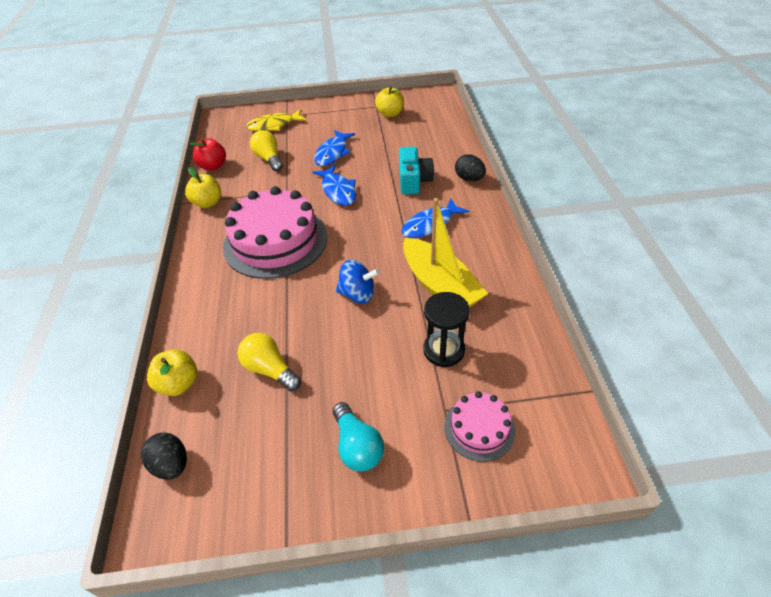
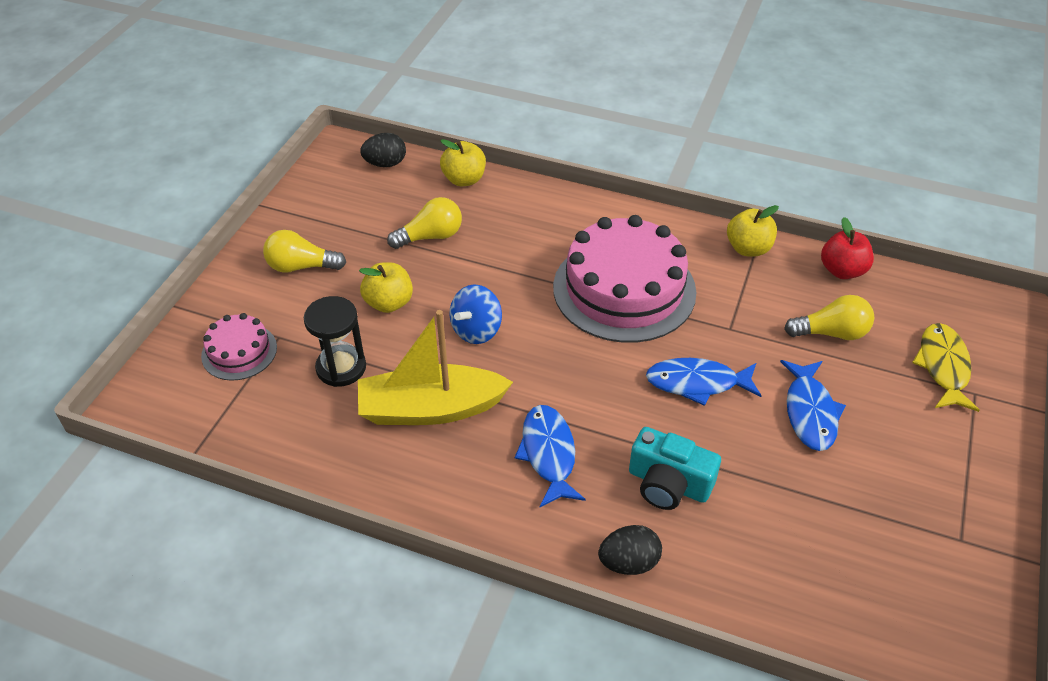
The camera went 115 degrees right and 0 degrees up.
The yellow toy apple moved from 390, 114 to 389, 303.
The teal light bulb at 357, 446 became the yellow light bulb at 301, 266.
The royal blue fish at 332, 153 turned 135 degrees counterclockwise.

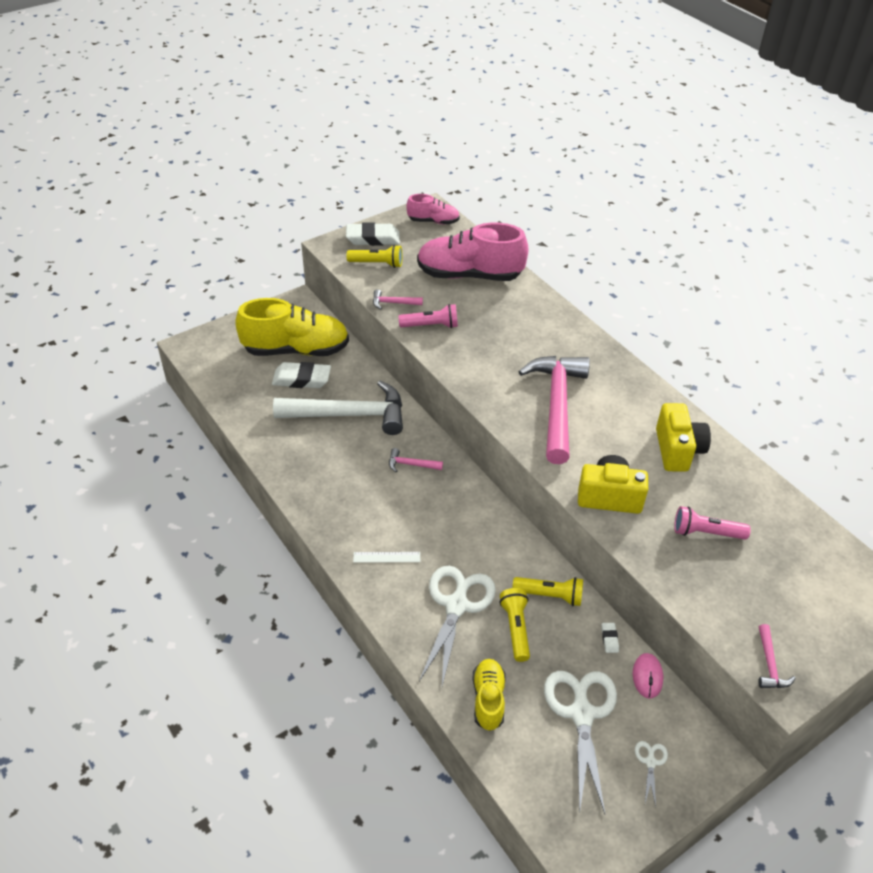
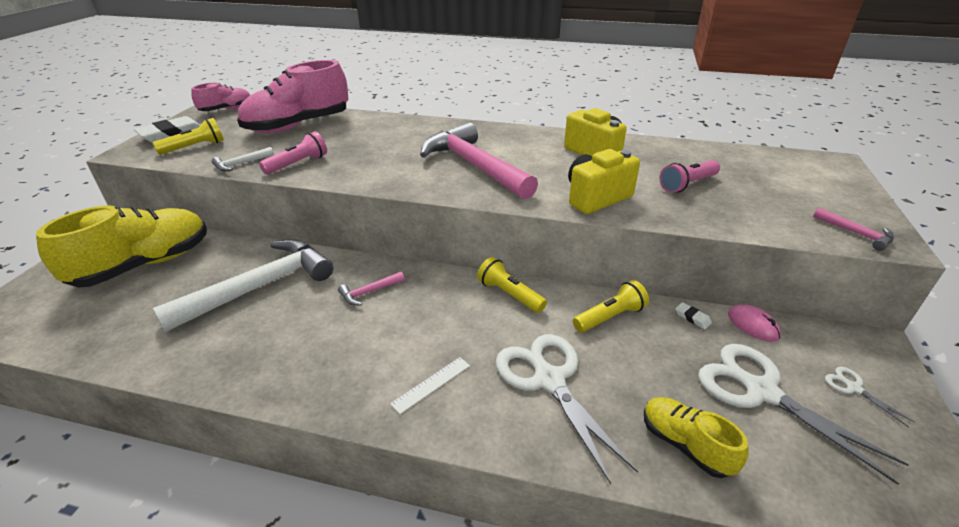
The camera went 40 degrees left and 10 degrees down.
The pure white eraser at 301, 379 disappeared.
The yellow pocket torch moved from 515, 628 to 509, 295.
The pink hammer at 393, 303 became the pure white hammer at 241, 164.

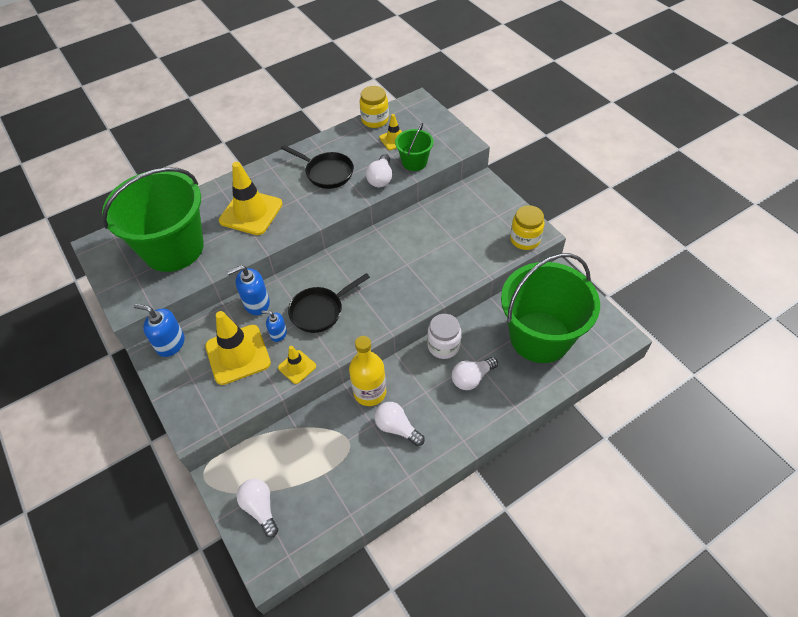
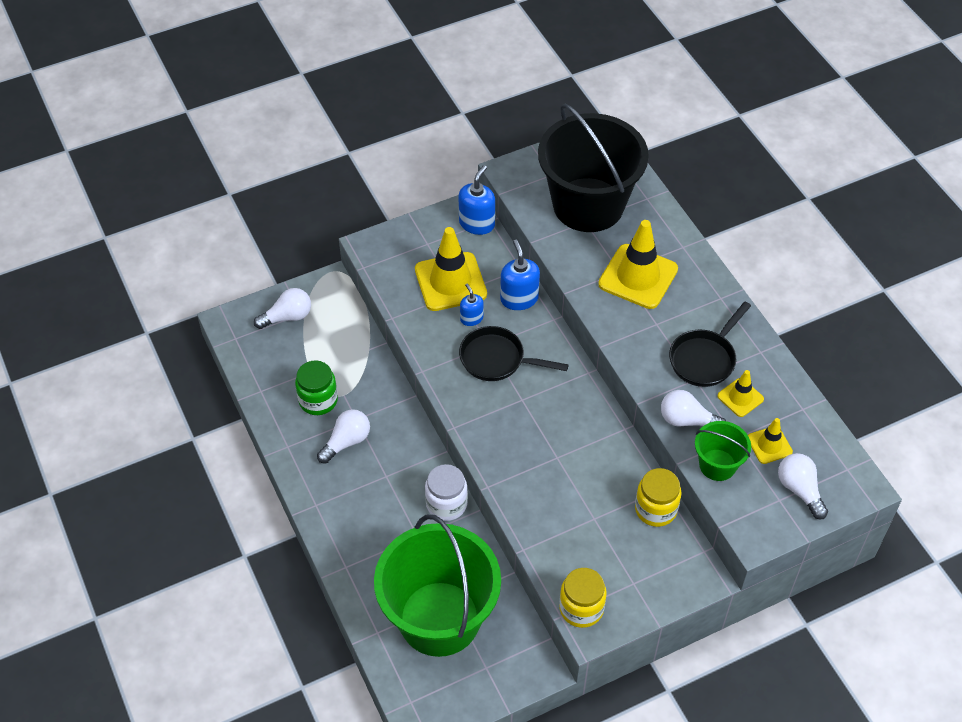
The camera went 95 degrees right and 0 degrees up.
The yellow bottle at 370, 392 disappeared.
The green jam jar at 318, 400 appeared.
The yellow safety cone moved from 297, 367 to 740, 397.
The yellow jam jar moved from 375, 120 to 655, 509.
The pure white light bulb moved from 471, 378 to 799, 490.
The green pail at 173, 248 became the jet-black pail at 588, 205.
The royal blue pump bottle at 278, 334 turned 45 degrees counterclockwise.
The jet-black frying pan at 320, 311 turned 45 degrees counterclockwise.

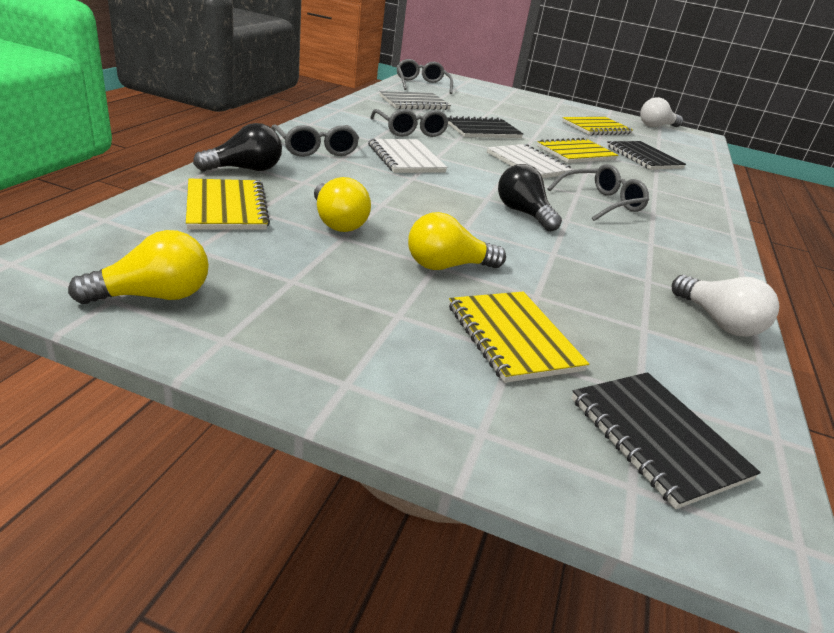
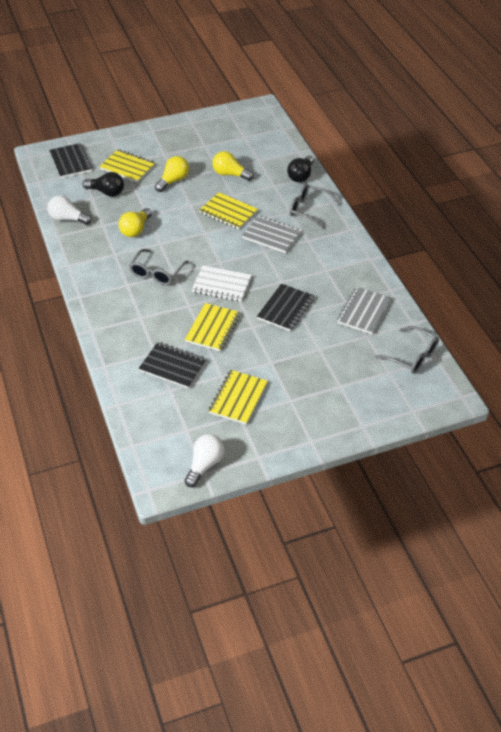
The camera went 145 degrees right and 15 degrees up.
The grey glasses at 410, 131 disappeared.
The yellow light bulb moved from 154, 296 to 135, 230.
The yellow notebook moved from 226, 207 to 228, 212.
The jet-black light bulb moved from 523, 213 to 106, 192.
The pure white notebook at 405, 158 became the grey notebook at 271, 236.
The jet-black notebook at 657, 438 turned 45 degrees clockwise.

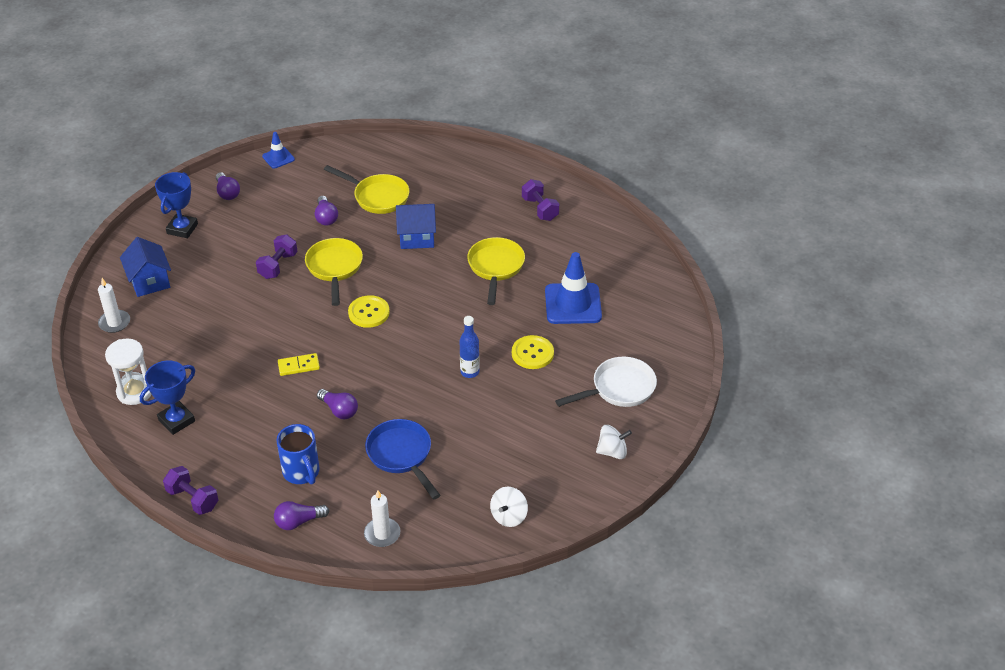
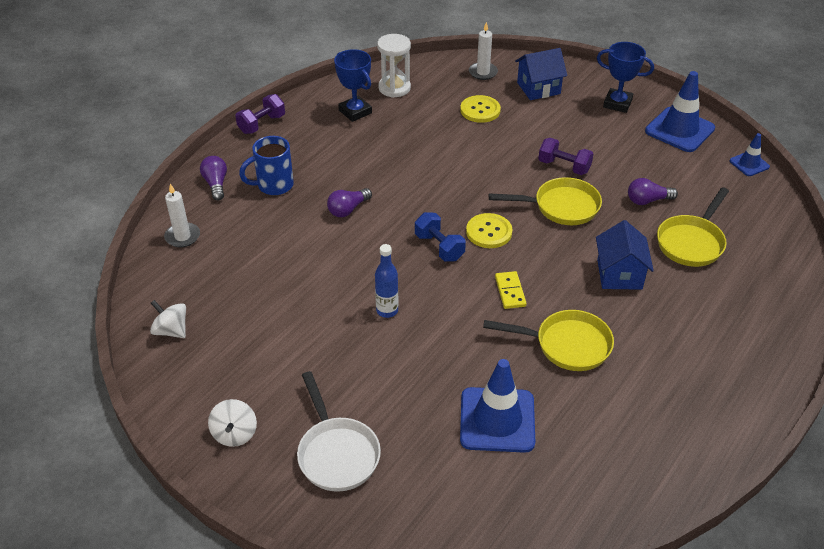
The camera went 95 degrees right and 0 degrees up.
The royal blue frying pan at 401, 455 disappeared.
The royal purple dumbbell at 540, 209 disappeared.
The royal blue dumbbell at 439, 247 appeared.
The yellow domino tile moved from 298, 366 to 510, 291.
The yellow sewing button moved from 532, 353 to 480, 110.
The royal purple light bulb at 227, 193 was replaced by the royal blue safety cone at 679, 130.

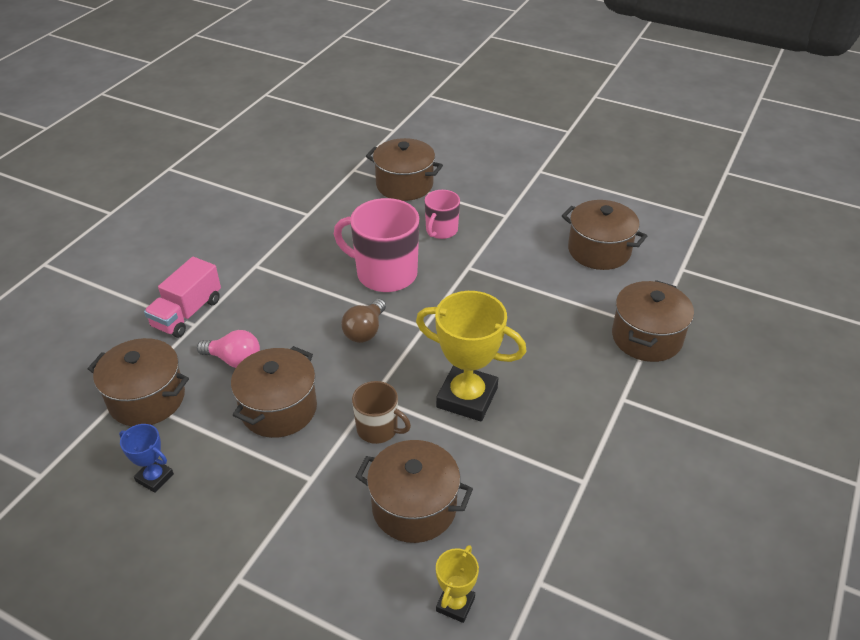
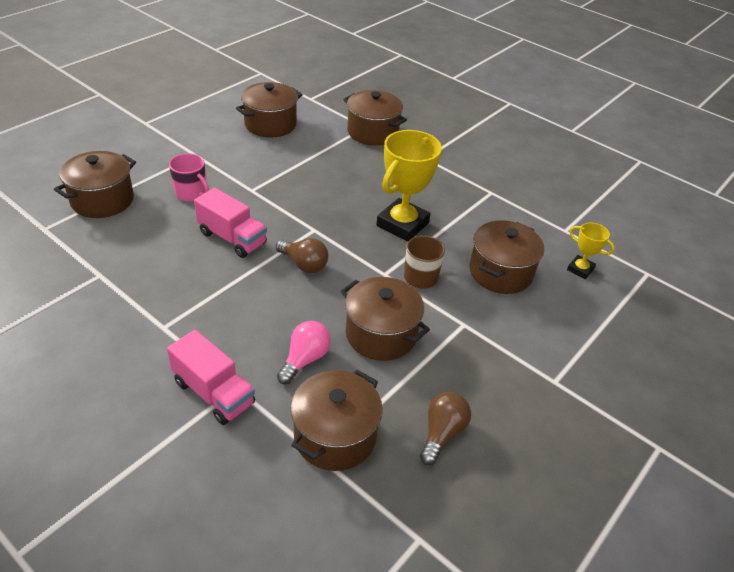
The camera went 80 degrees left and 0 degrees up.
The royal blue trophy at 154, 477 was replaced by the dark brown light bulb at 442, 433.
The pink mug at 385, 273 was replaced by the pink lorry at 232, 238.

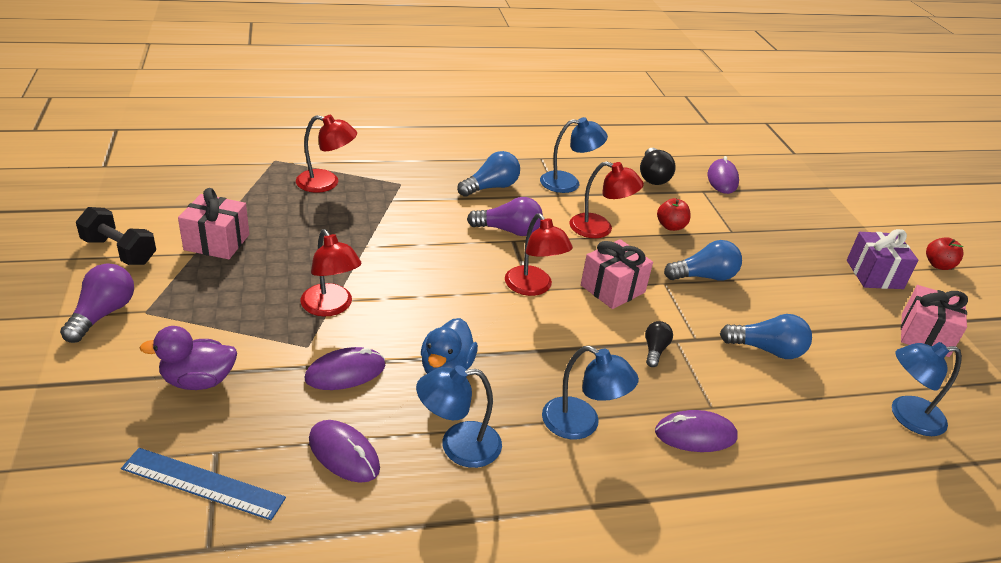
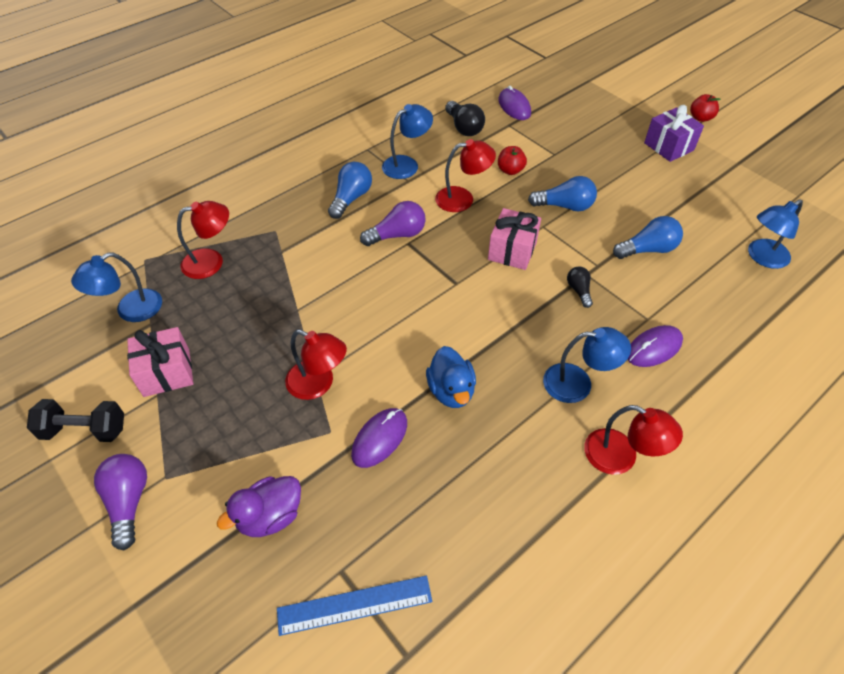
The camera went 25 degrees left and 15 degrees up.
The royal purple mouse at 344, 454 disappeared.
The pink present at 924, 335 disappeared.
The royal blue lamp moved from 458, 446 to 130, 310.
The crimson lamp moved from 533, 287 to 621, 457.
The royal blue light bulb at 704, 276 turned 45 degrees clockwise.

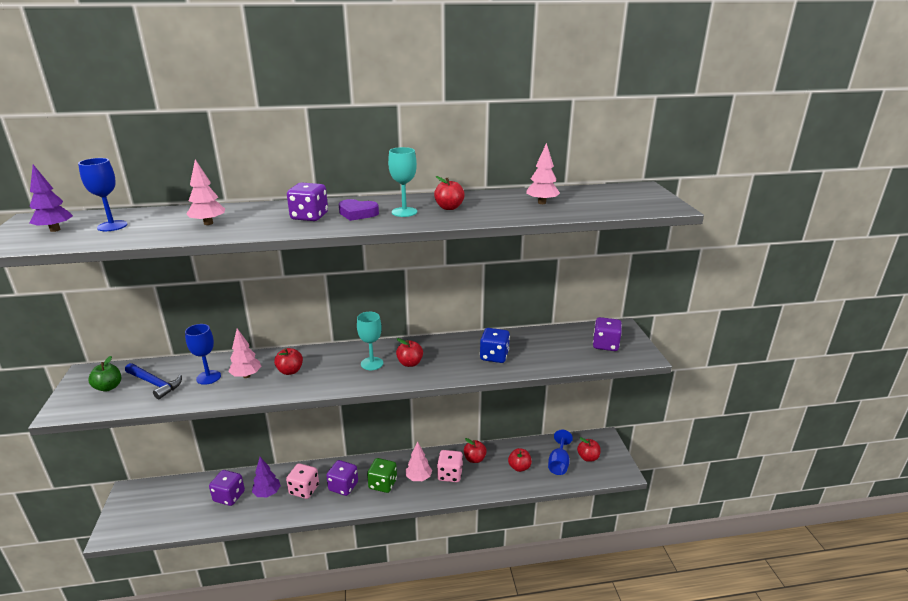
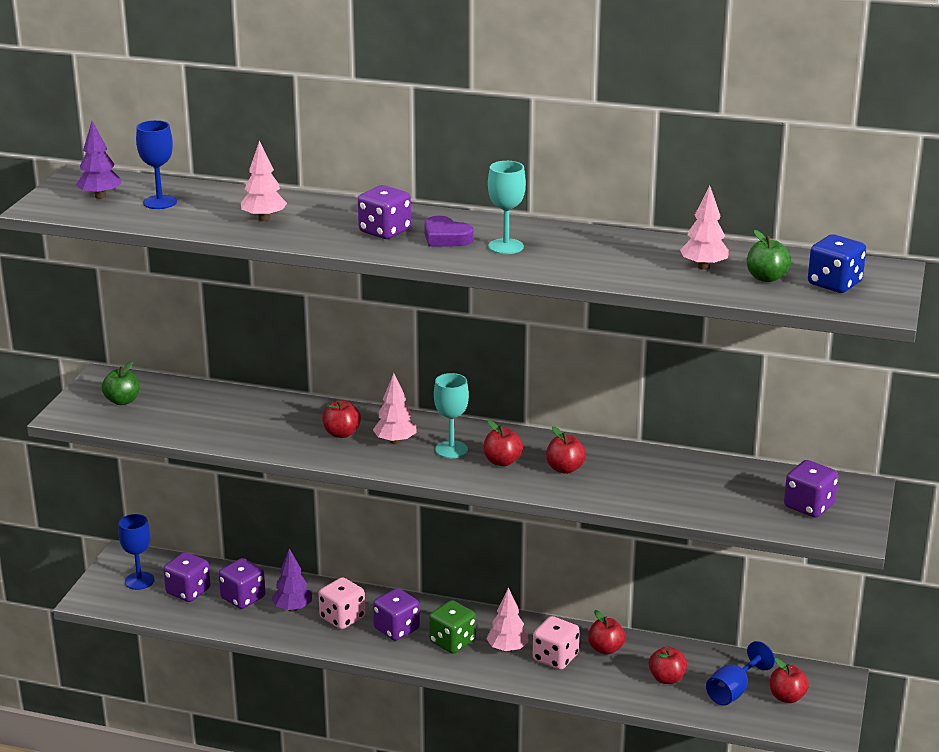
The camera went 25 degrees right and 0 degrees up.
The royal blue hammer at 155, 383 disappeared.
The royal purple game die at 188, 591 appeared.
The green toy apple at 766, 278 appeared.
The royal blue chalice moved from 208, 377 to 139, 581.
The pink tree moved from 246, 376 to 395, 441.
The crimson toy apple moved from 449, 208 to 565, 468.
The royal blue game die moved from 494, 356 to 834, 284.

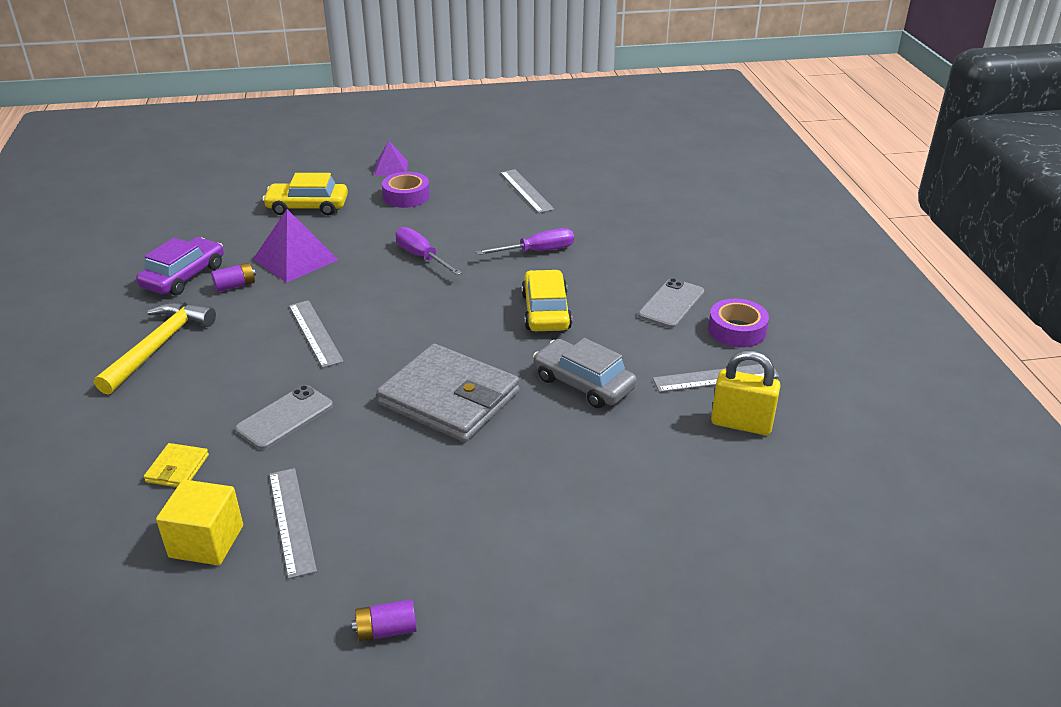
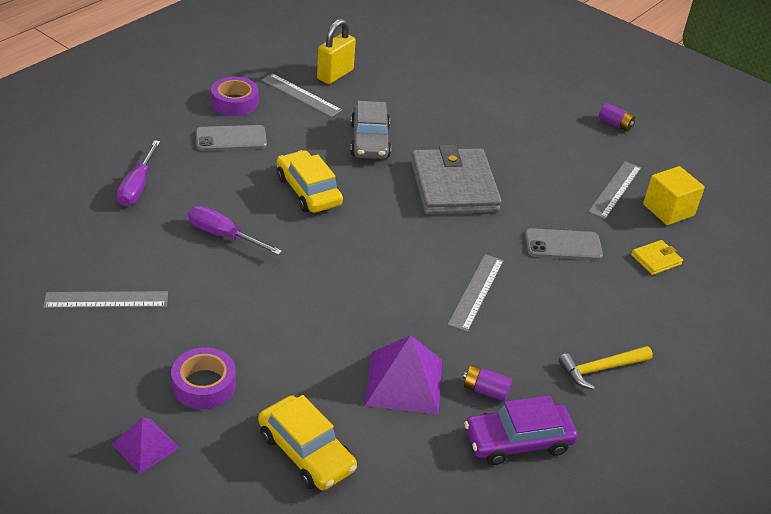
The camera went 135 degrees left and 5 degrees up.
The royal purple hand screwdriver moved from 421, 257 to 137, 186.
The grey measuring stick at 526, 191 turned 60 degrees clockwise.
The yellow car at 546, 311 turned 105 degrees clockwise.
The yellow padlock at 741, 424 turned 60 degrees clockwise.
The yellow hammer at 158, 346 changed to 0.66 times the size.

